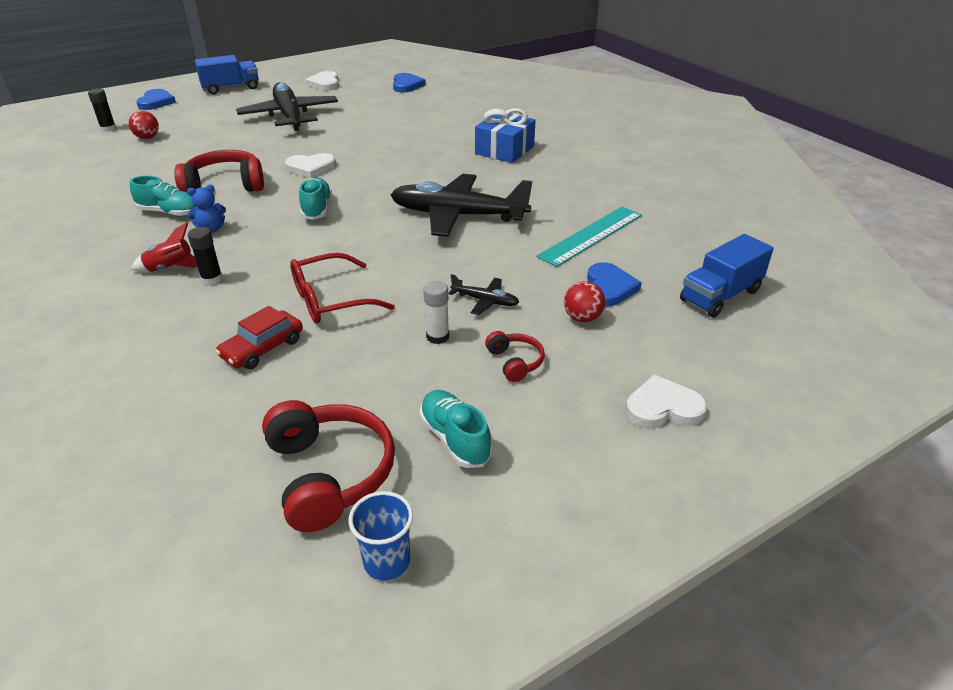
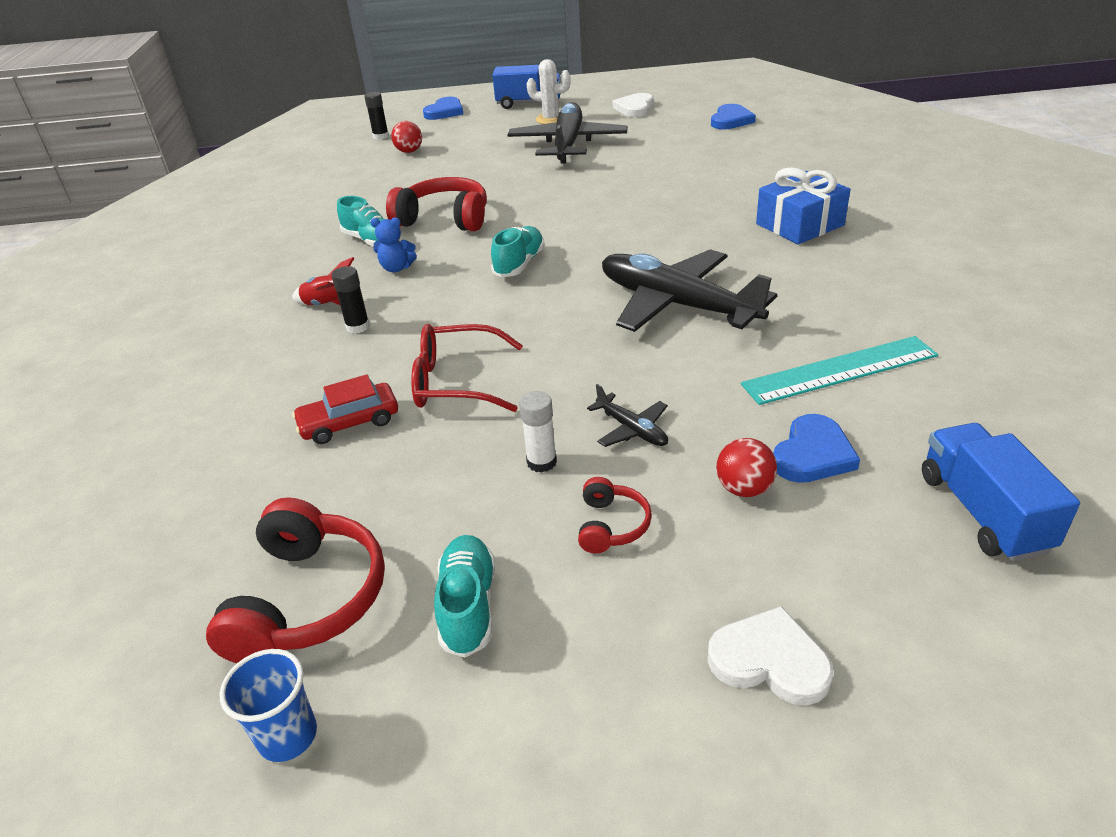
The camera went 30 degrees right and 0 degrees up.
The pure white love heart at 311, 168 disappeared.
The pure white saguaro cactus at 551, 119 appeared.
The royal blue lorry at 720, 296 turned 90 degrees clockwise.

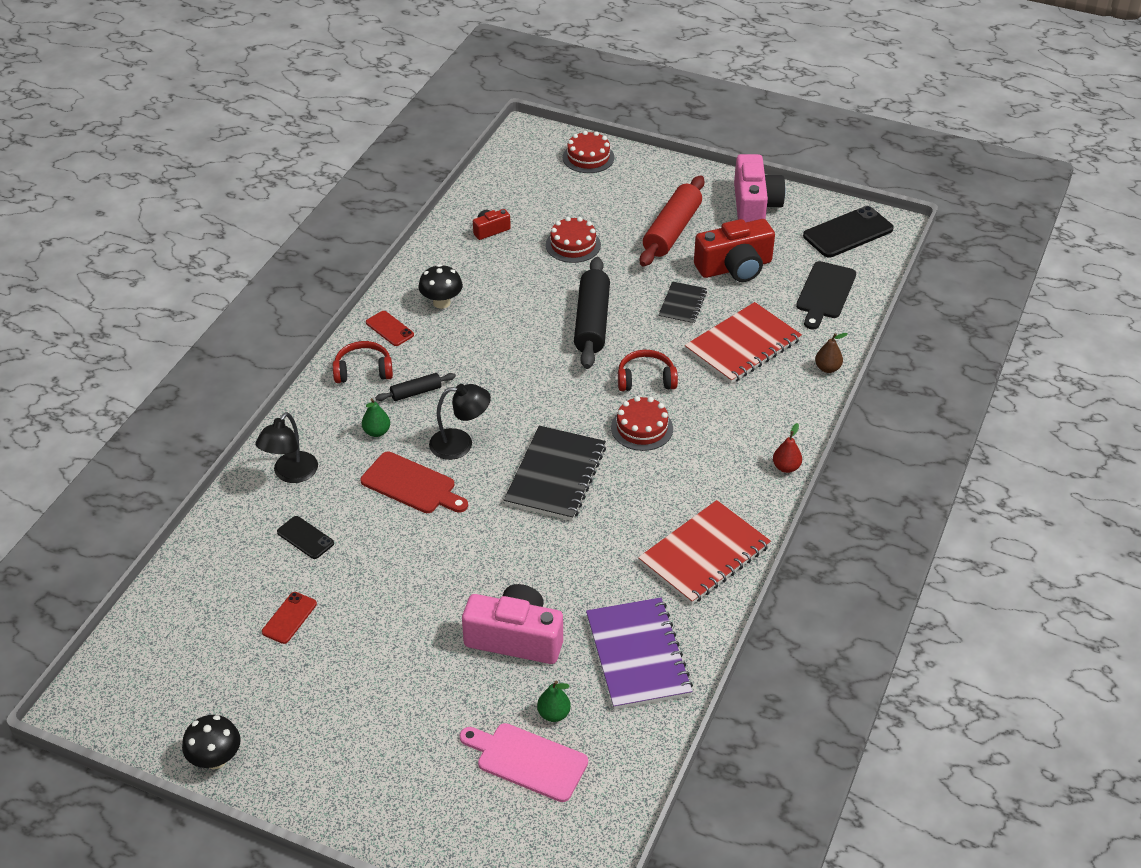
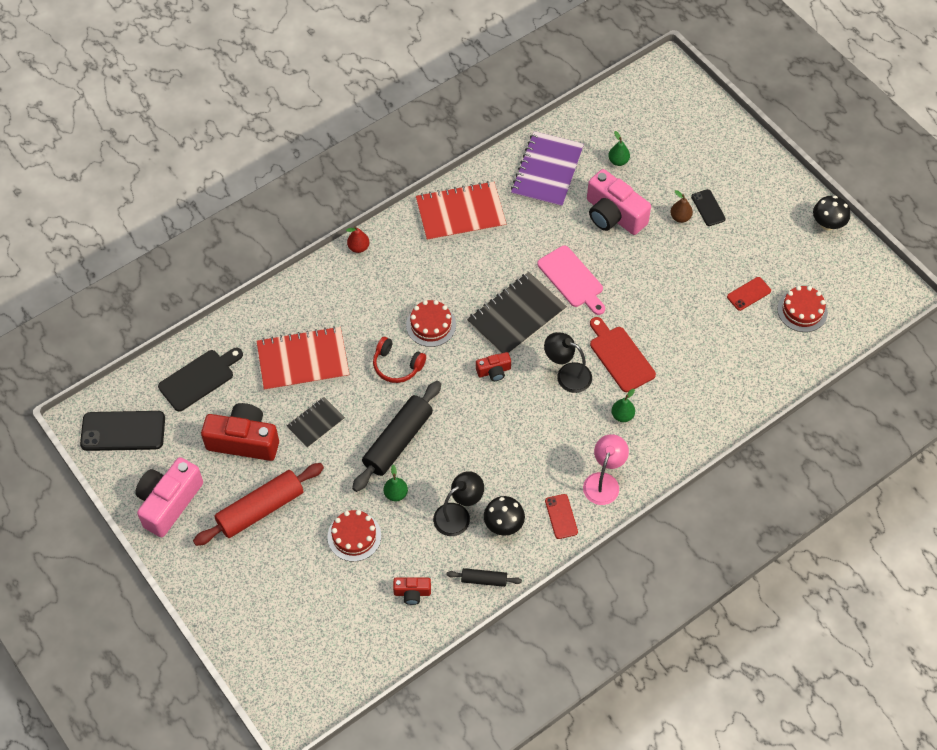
The camera went 150 degrees left and 15 degrees up.
The green pear fruit at 396, 494 appeared.
The crimson photo camera at 494, 371 appeared.
The jet-black lamp moved from 291, 474 to 458, 515.
The jet-black mobile phone moved from 305, 538 to 708, 208.
The jet-black dough roller moved from 416, 392 to 484, 580.
The pink cutting board moved from 527, 761 to 572, 279.
The crimson layer cake moved from 588, 157 to 802, 310.
The dark brown pear fruit moved from 827, 368 to 680, 217.
The crimson headset at 363, 370 was replaced by the pink lamp at 604, 481.

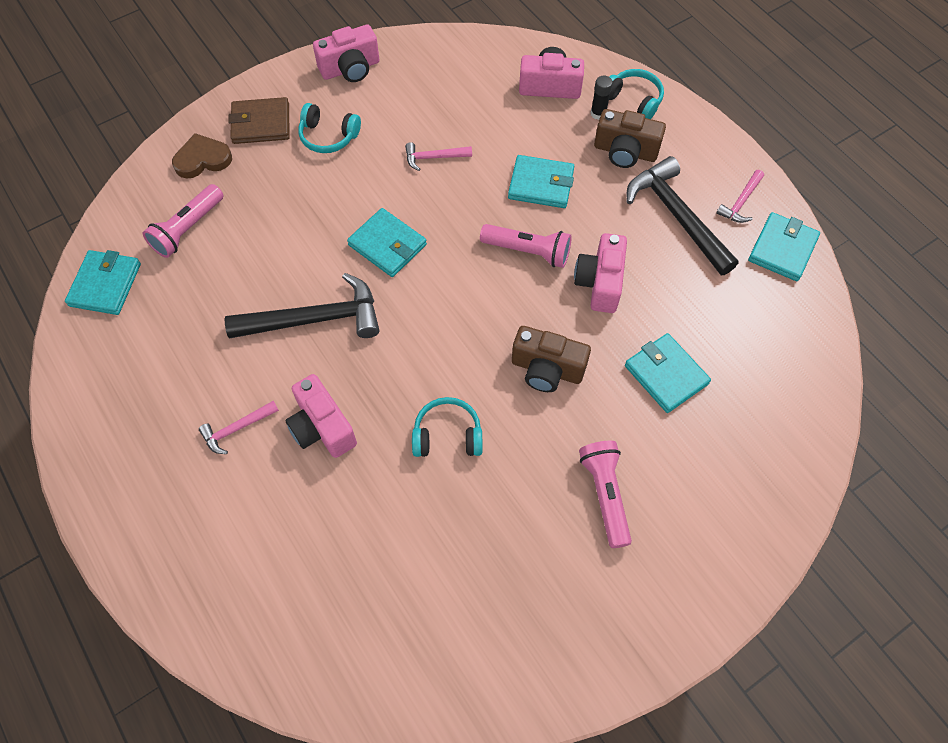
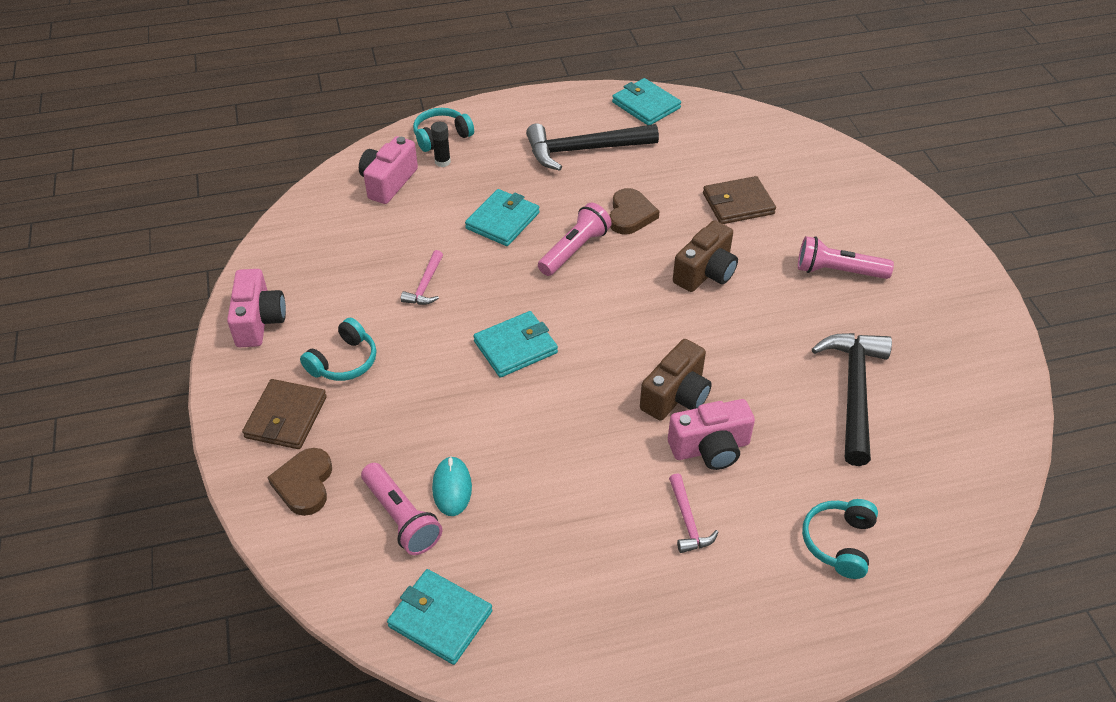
The camera went 70 degrees left and 15 degrees down.
The pink hammer at 740, 202 disappeared.
The teal mouse at 452, 488 appeared.
The jet-black hammer moved from 315, 319 to 854, 392.
The teal headset moved from 447, 435 to 839, 542.
The dark brown photo camera moved from 625, 152 to 676, 396.
The pink photo camera at 600, 283 was replaced by the dark brown love heart at 630, 215.
The teal wallet at 666, 374 became the dark brown wallet at 738, 203.

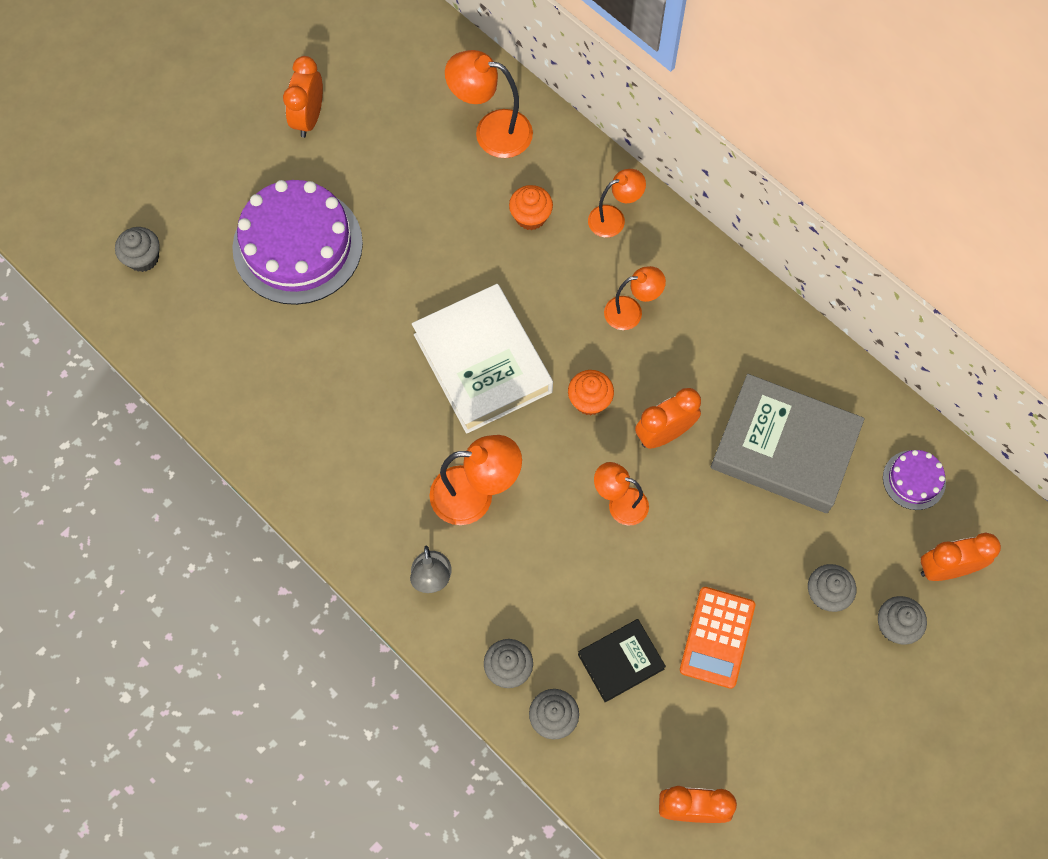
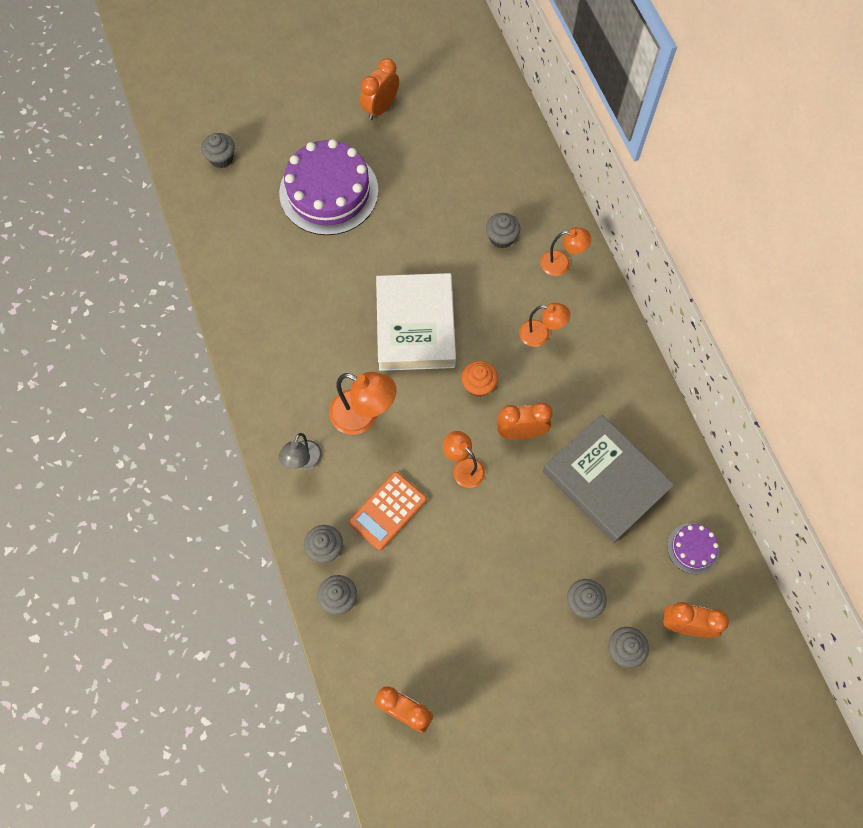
The camera went 25 degrees right and 0 degrees up.
The bright orange lamp at 491, 131 disappeared.
The jet-black hardcover at 620, 661 disappeared.
The bright orange calculator moved from 717, 637 to 388, 511.
The bright orange muffin at 530, 217 became the grey muffin at 501, 238.

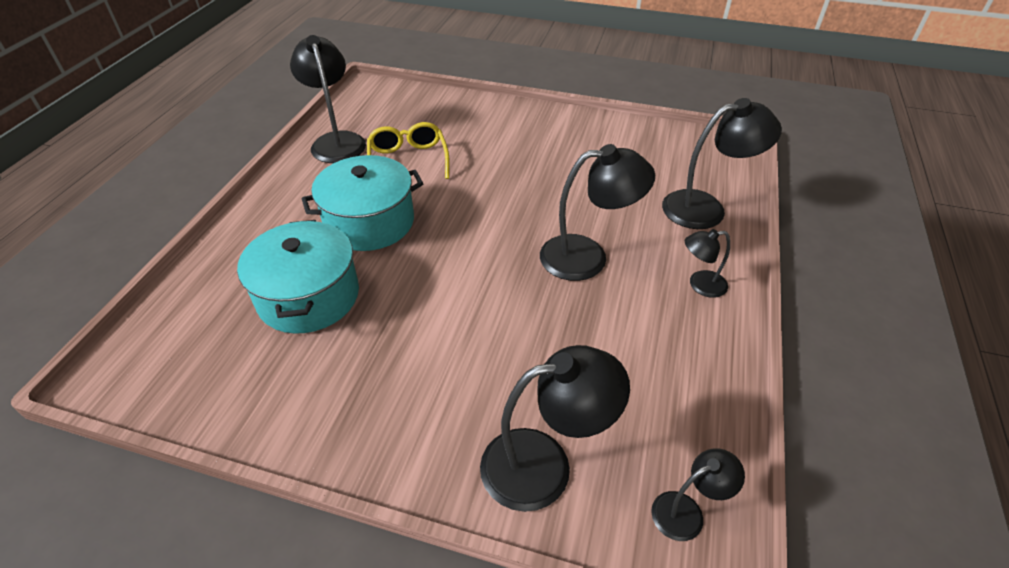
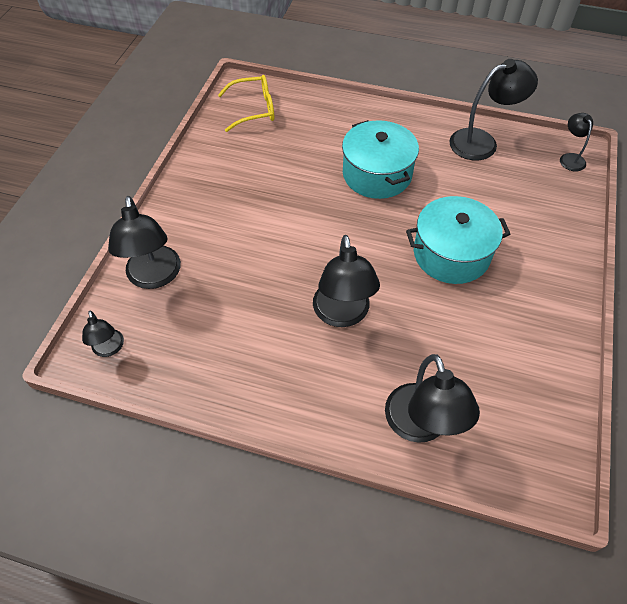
The camera went 90 degrees right and 10 degrees up.
The teal cooking pot moved from 308, 296 to 451, 254.
The yellow glasses moved from 408, 160 to 254, 109.
The jet-black lamp moved from 700, 285 to 570, 158.

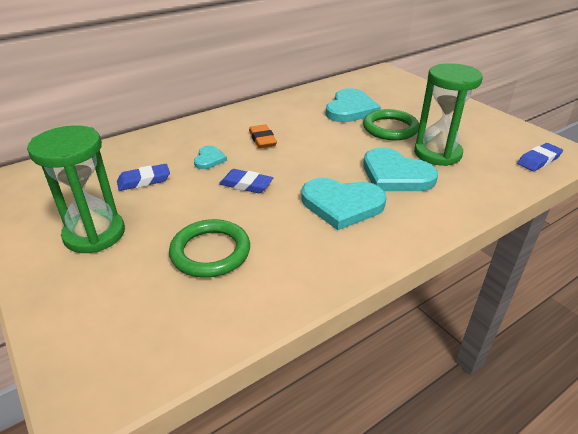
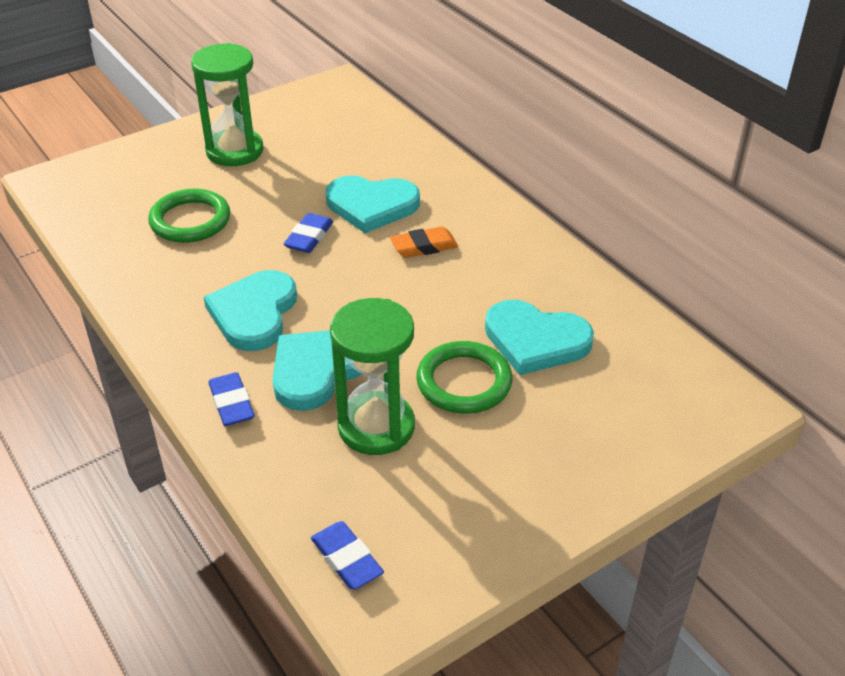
The camera went 90 degrees right and 5 degrees up.
The royal blue eraser moved from 144, 180 to 232, 403.
The teal love heart at 209, 159 changed to 1.96 times the size.

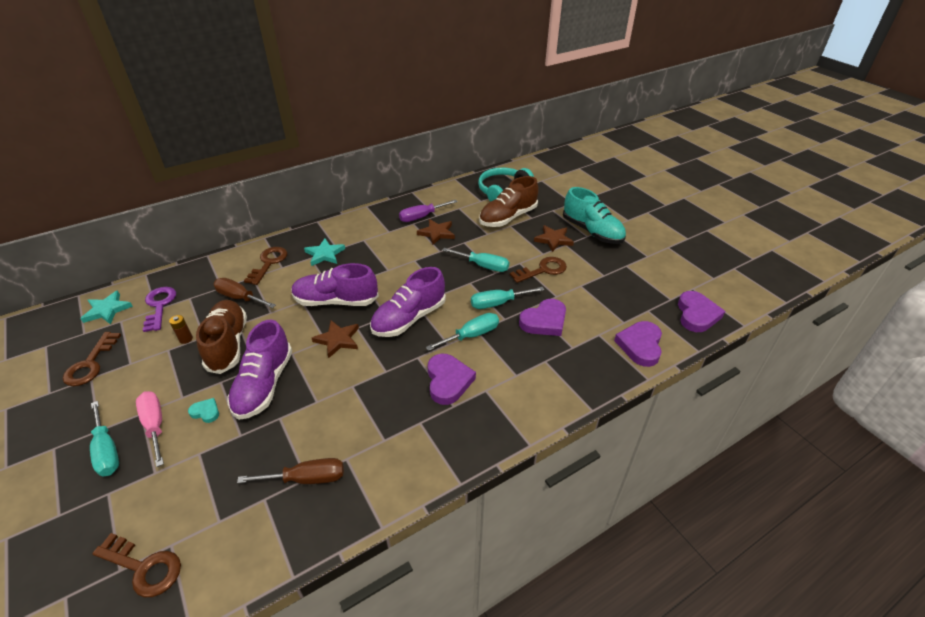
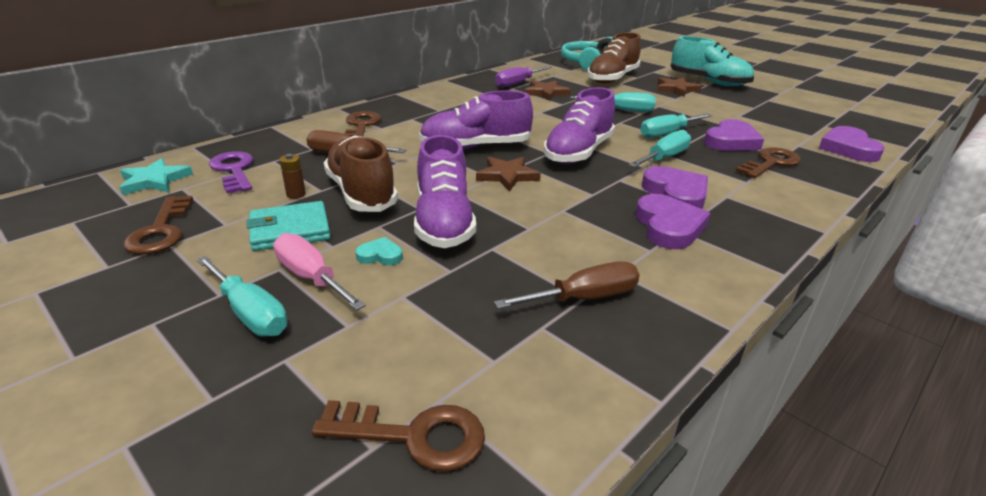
The camera went 15 degrees left and 10 degrees down.
The teal star shape at 325, 254 disappeared.
The teal wallet at 290, 230 appeared.
The dark brown door key moved from 543, 270 to 770, 163.
The royal purple love heart moved from 696, 314 to 668, 226.

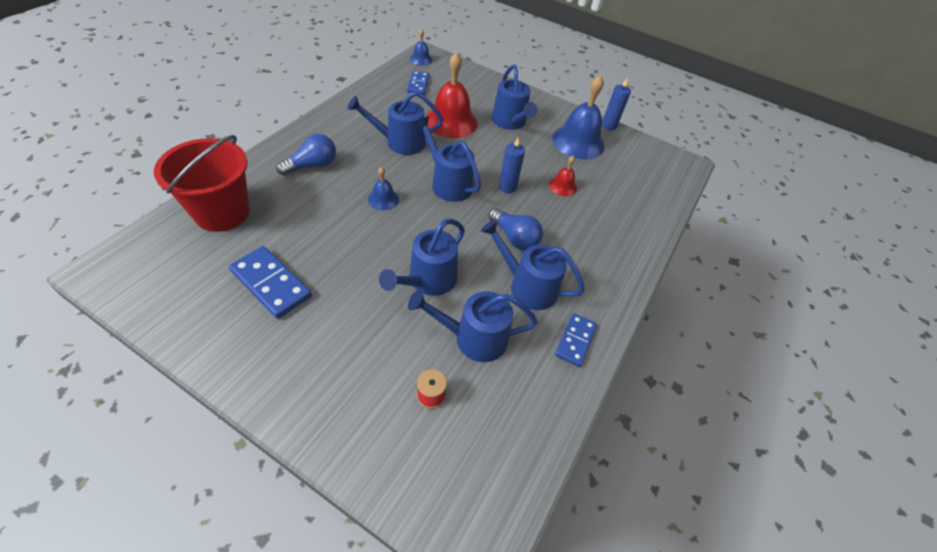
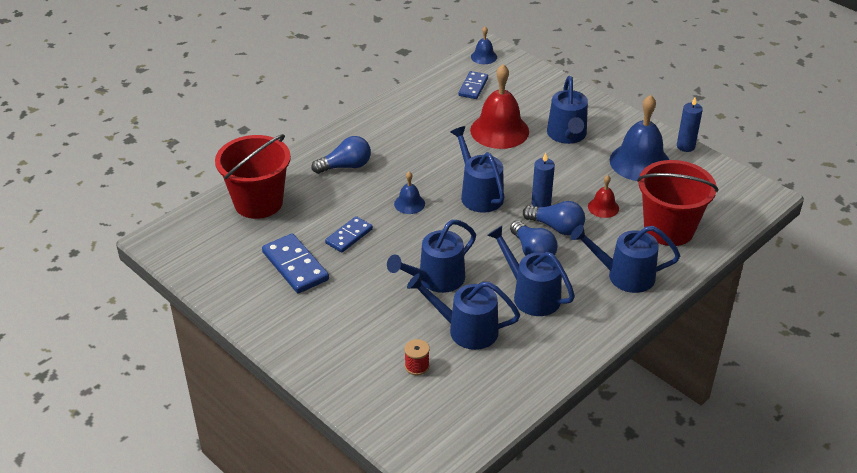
The camera went 20 degrees right and 10 degrees down.
The royal blue light bulb at 556, 227 appeared.
The crimson pail at 669, 229 appeared.
The royal blue watering pot moved from 400, 142 to 624, 275.
The royal blue domino tile moved from 575, 340 to 349, 236.

